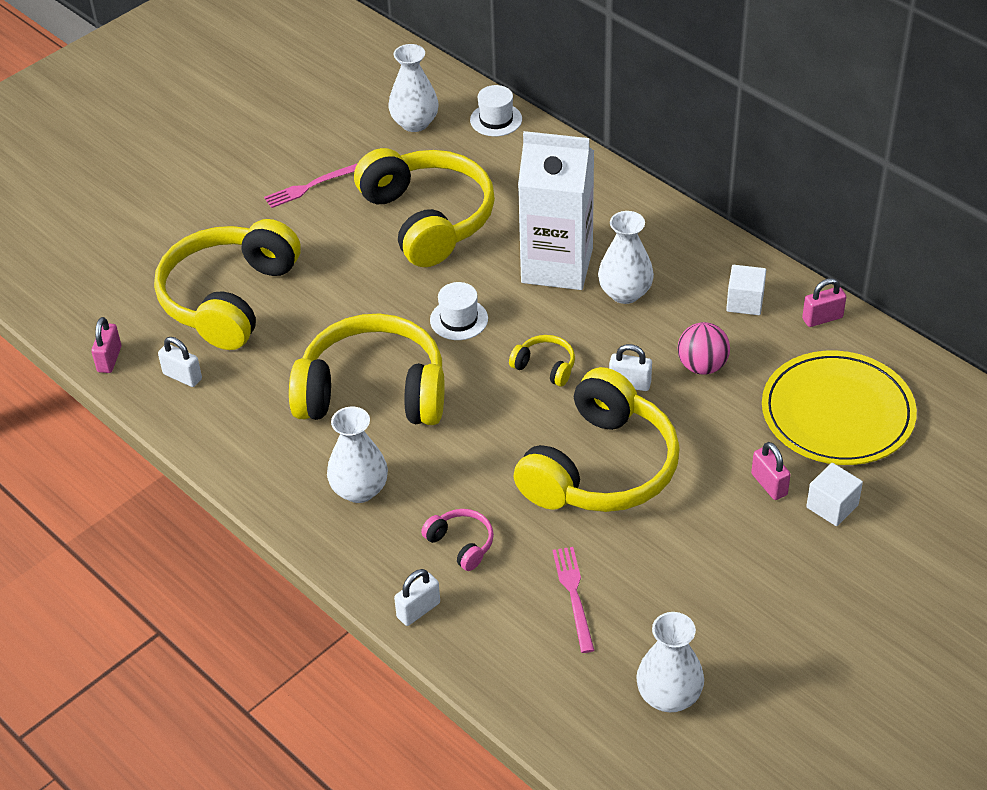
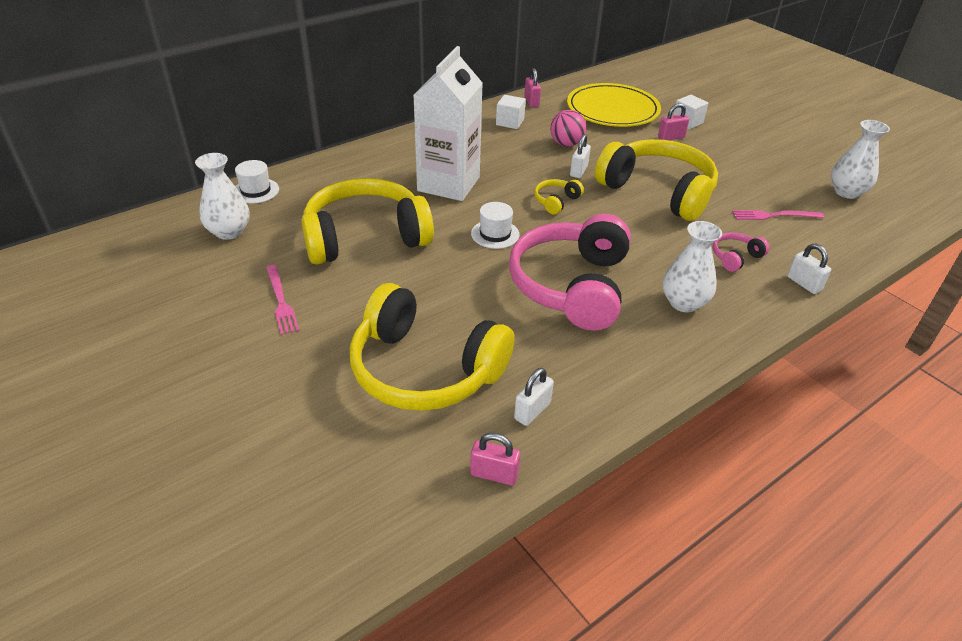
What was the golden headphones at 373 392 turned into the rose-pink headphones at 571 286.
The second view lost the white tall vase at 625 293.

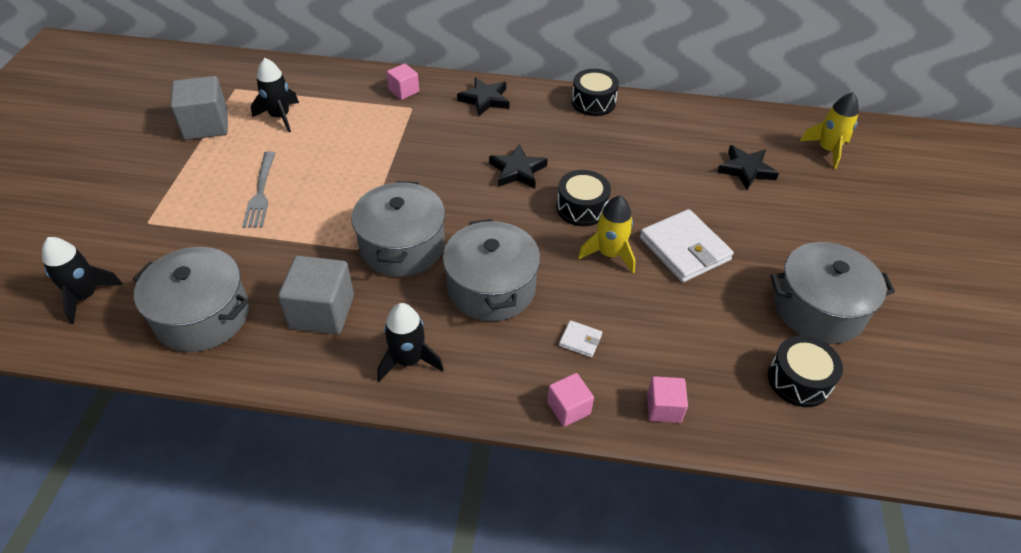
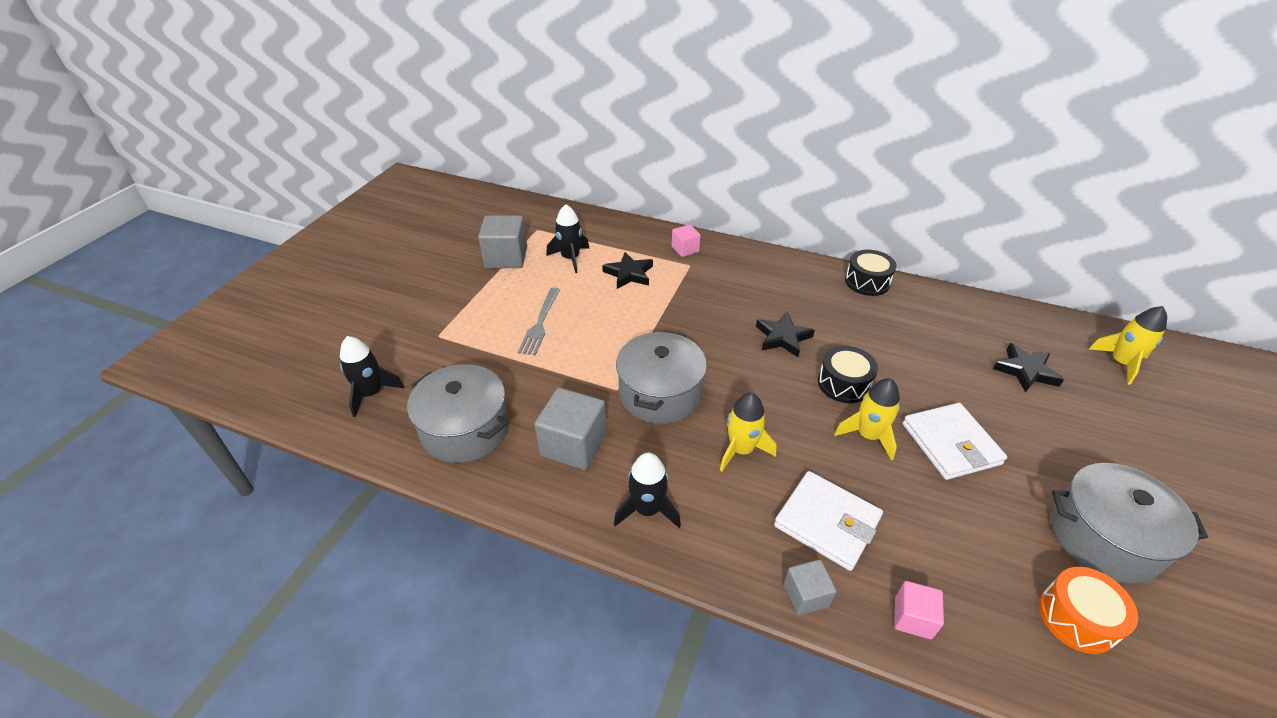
The black star ended up elsewhere, having gone from 485 100 to 629 274.
Where the gray cooking pot stood at 491 288, the golden rocket came to stand at 741 450.
The size of the white wallet at 580 340 changed by a factor of 2.23.
What was the rose-pink block at 568 408 turned into the gray block at 806 595.
What was the black drum at 799 380 turned into the orange-coloured drum at 1077 618.

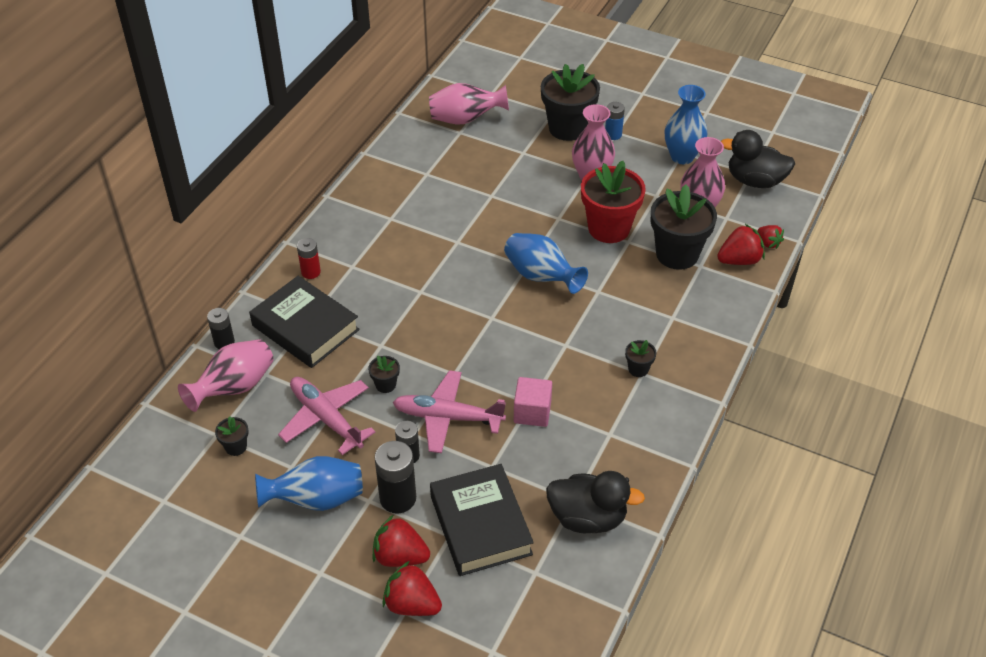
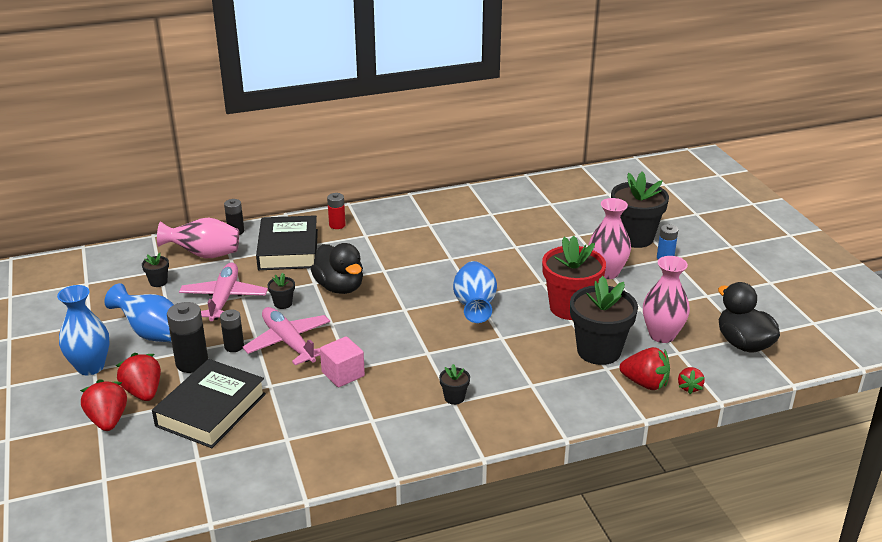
The cobalt tall vase ended up elsewhere, having gone from 682 156 to 90 367.
The black rubber duck ended up elsewhere, having gone from 588 518 to 340 287.
The second view lost the rose-pink tall vase at 465 119.

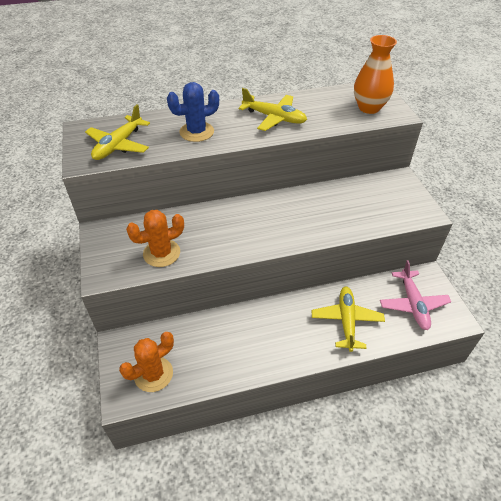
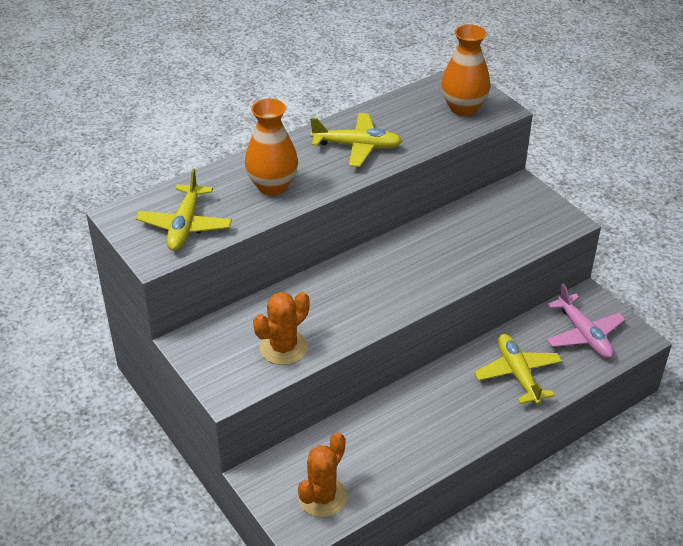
Where the cobalt saguaro cactus stood at 196 132, the orange-coloured tall vase came to stand at 272 186.

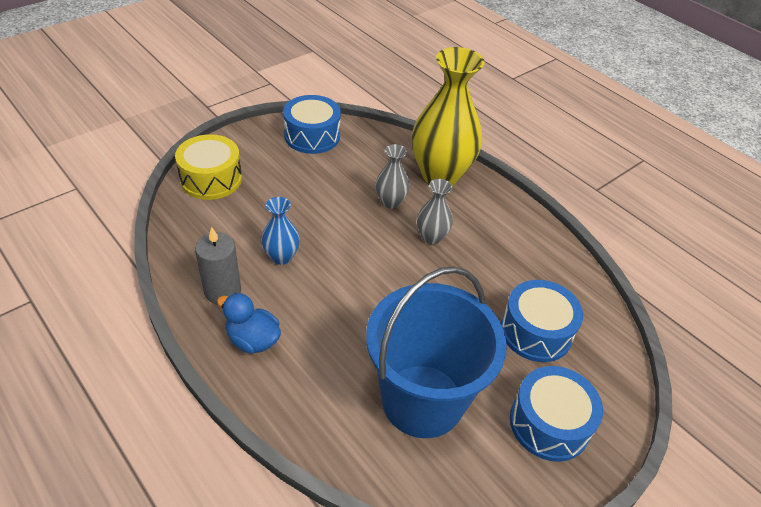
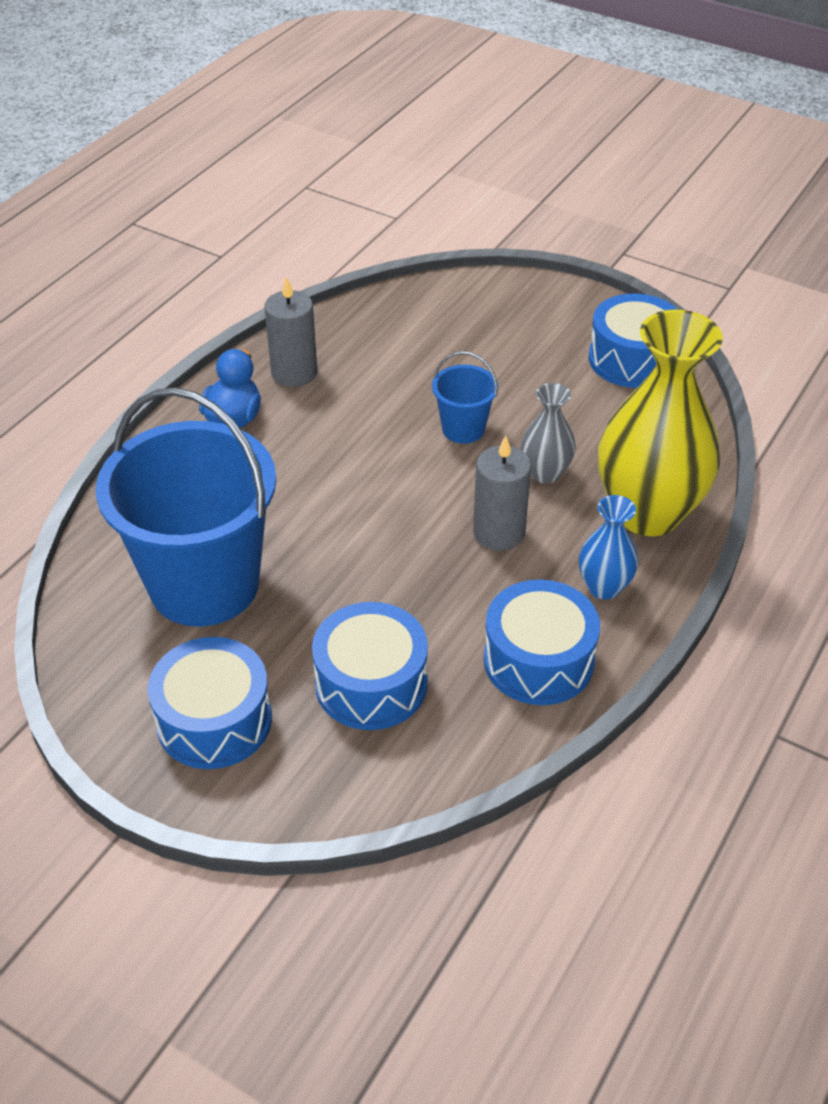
The second view gained the cobalt sand bucket at 463 429.
Where the gray tall vase stood at 431 237, the gray pillar candle came to stand at 499 532.
The second view gained the cobalt drum at 538 660.
The cobalt tall vase ended up elsewhere, having gone from 281 257 to 604 587.
The second view lost the golden drum at 211 179.

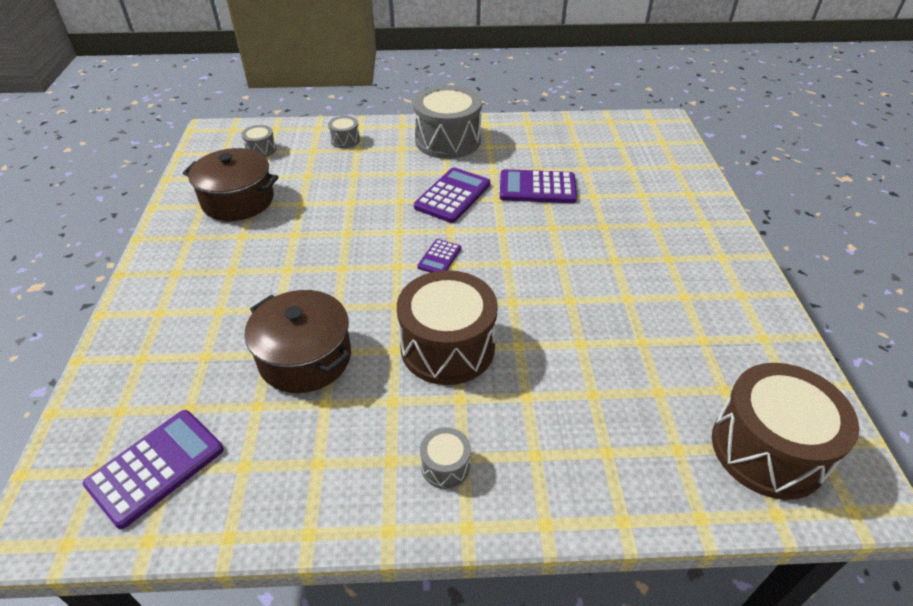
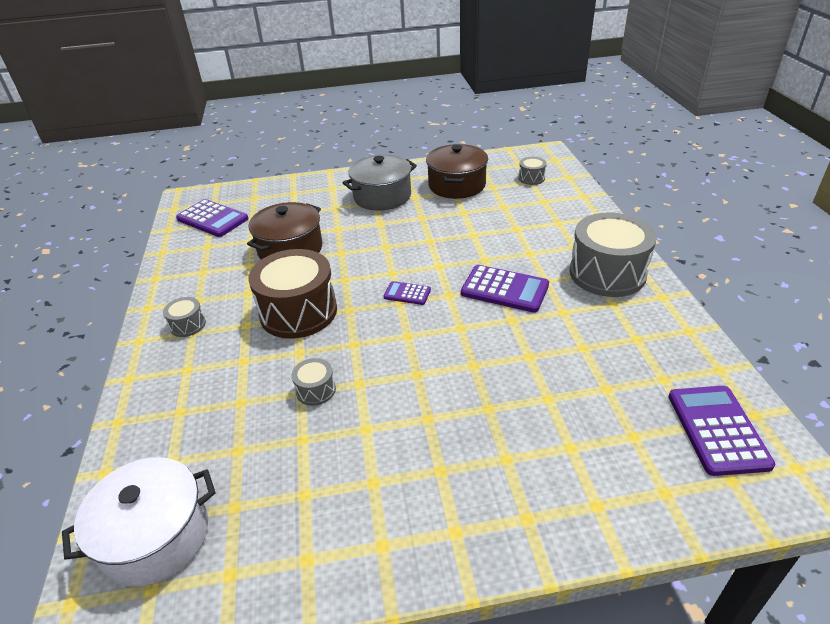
Where the brown drum stood at 767 449, the white cooking pot came to stand at 155 536.
The gray drum ended up elsewhere, having gone from 345 140 to 316 390.
The second view gained the gray cooking pot at 382 196.
The royal purple calculator ended up elsewhere, having gone from 537 188 to 717 430.

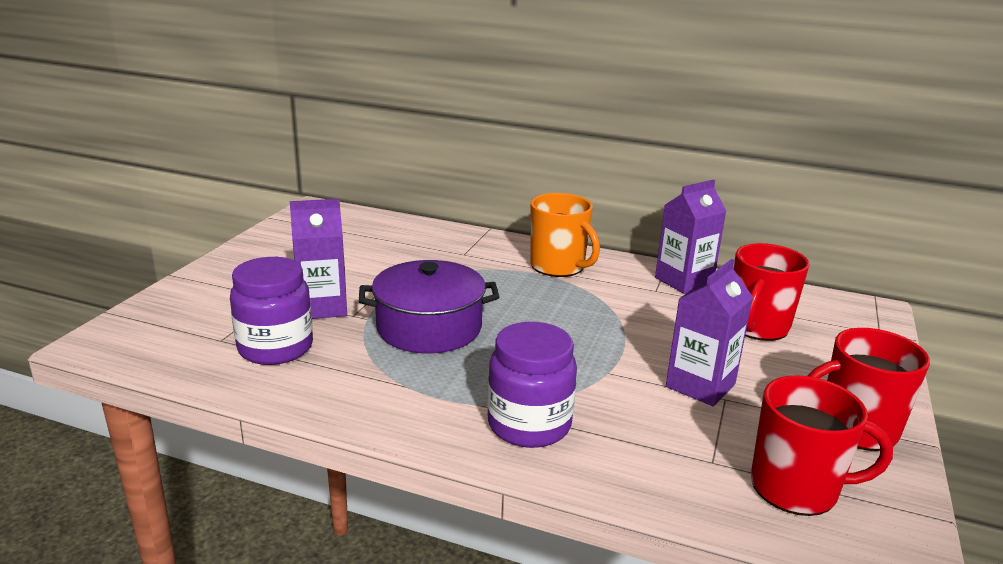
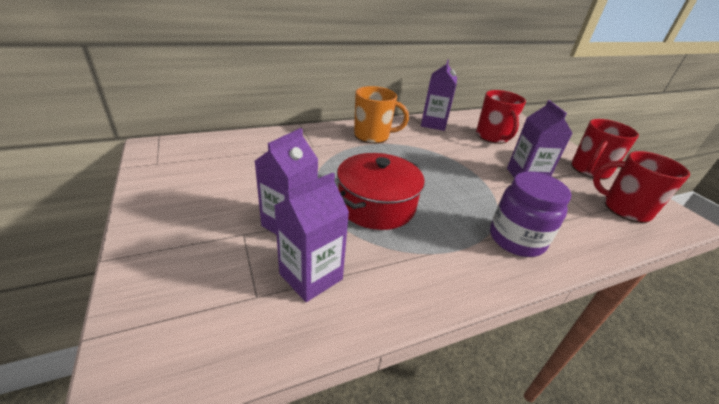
Where the royal purple jar stood at 275 348, the royal purple milk carton came to stand at 311 276.
What was the royal purple cooking pot at 429 328 turned into the red cooking pot at 376 205.
The red mug at 796 488 ended up facing another way, 120 degrees counterclockwise from before.

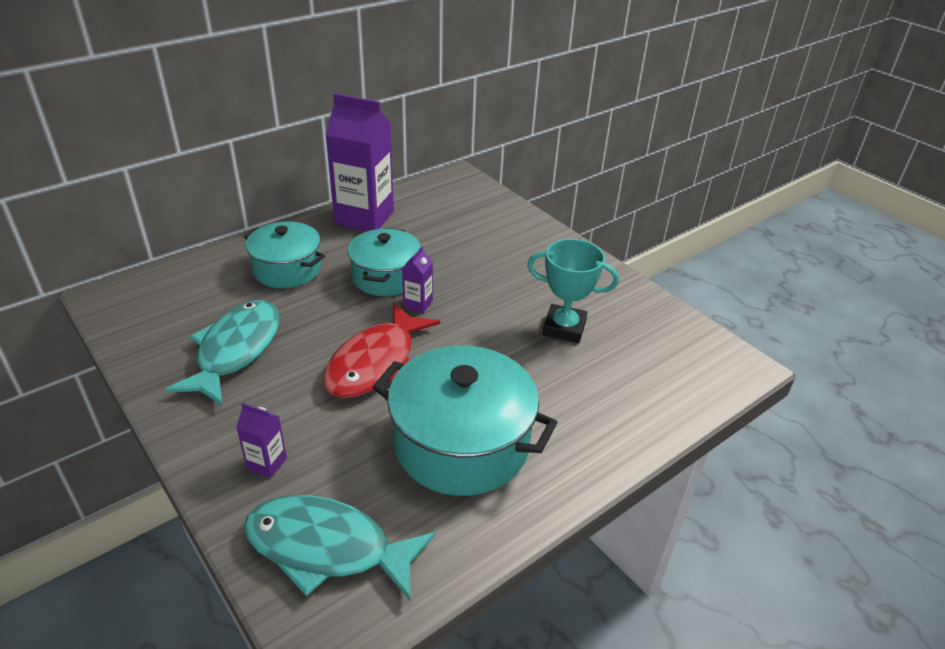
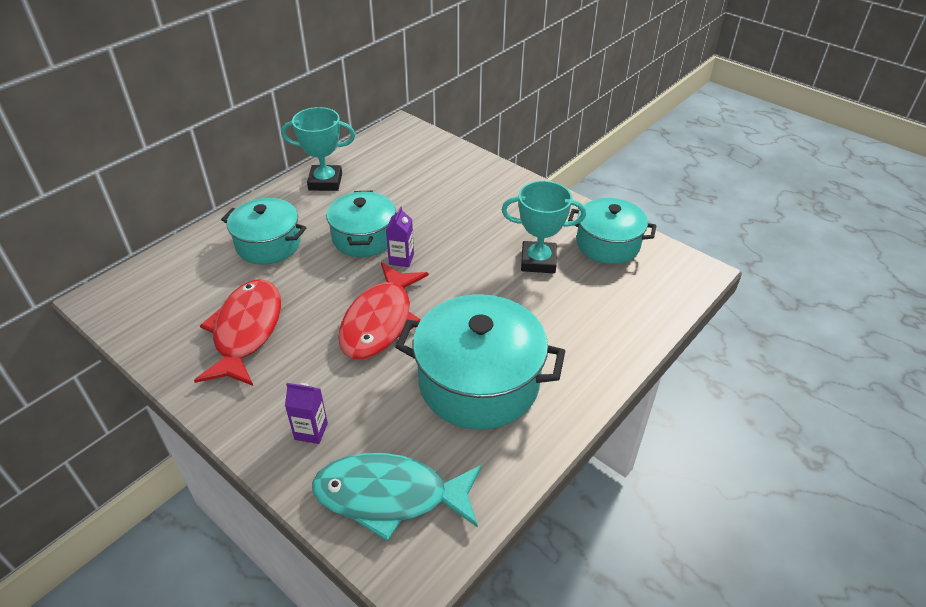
What was the turquoise fish at 235 351 turned into the red fish at 246 331.
Where the royal purple milk carton stood at 364 218, the turquoise prize cup came to stand at 325 182.
The second view gained the turquoise cooking pot at 607 244.

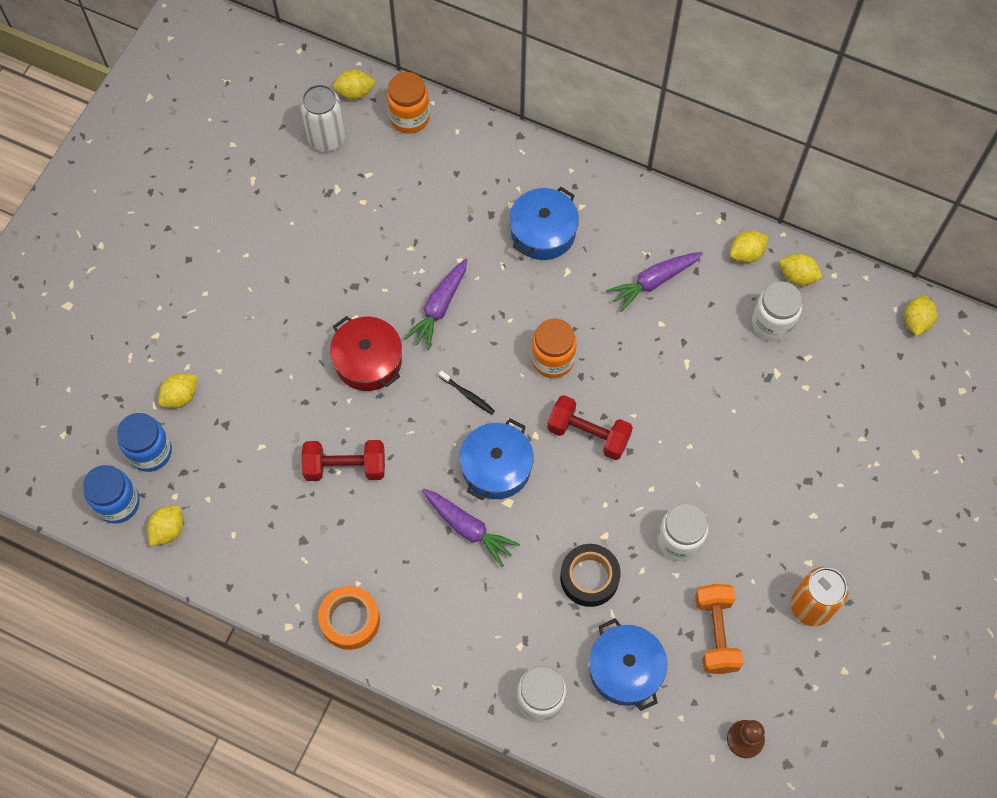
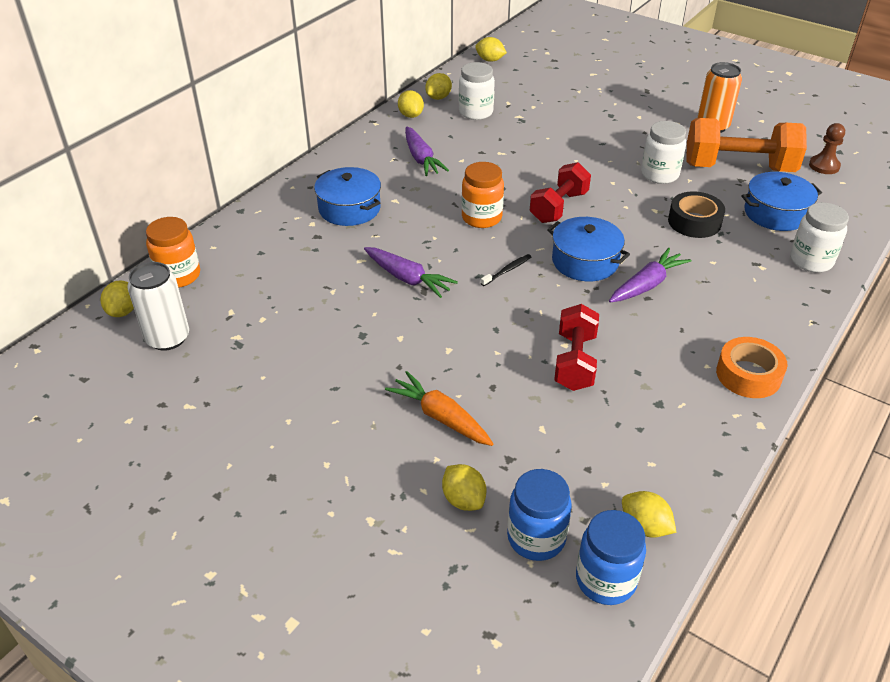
The second view gained the orange-coloured root vegetable at 440 417.
The size of the orange-coloured hand weight at 715 633 changed by a factor of 1.57.
The second view lost the red cooking pot at 368 361.

